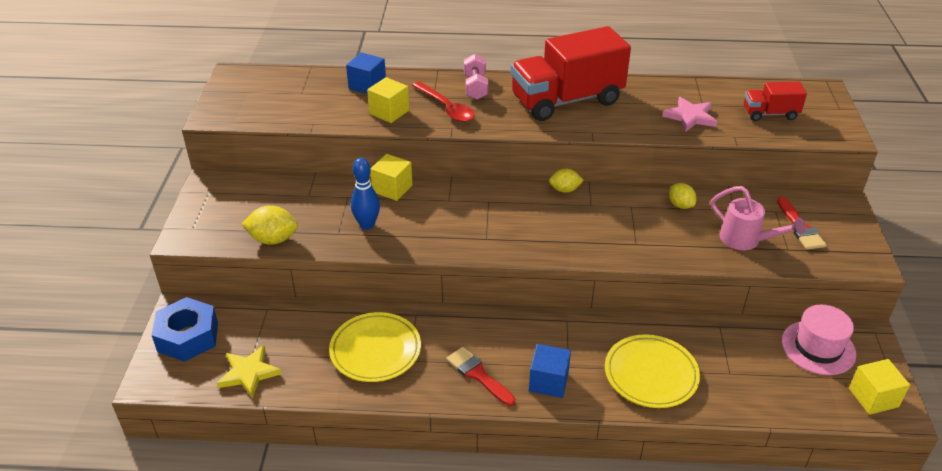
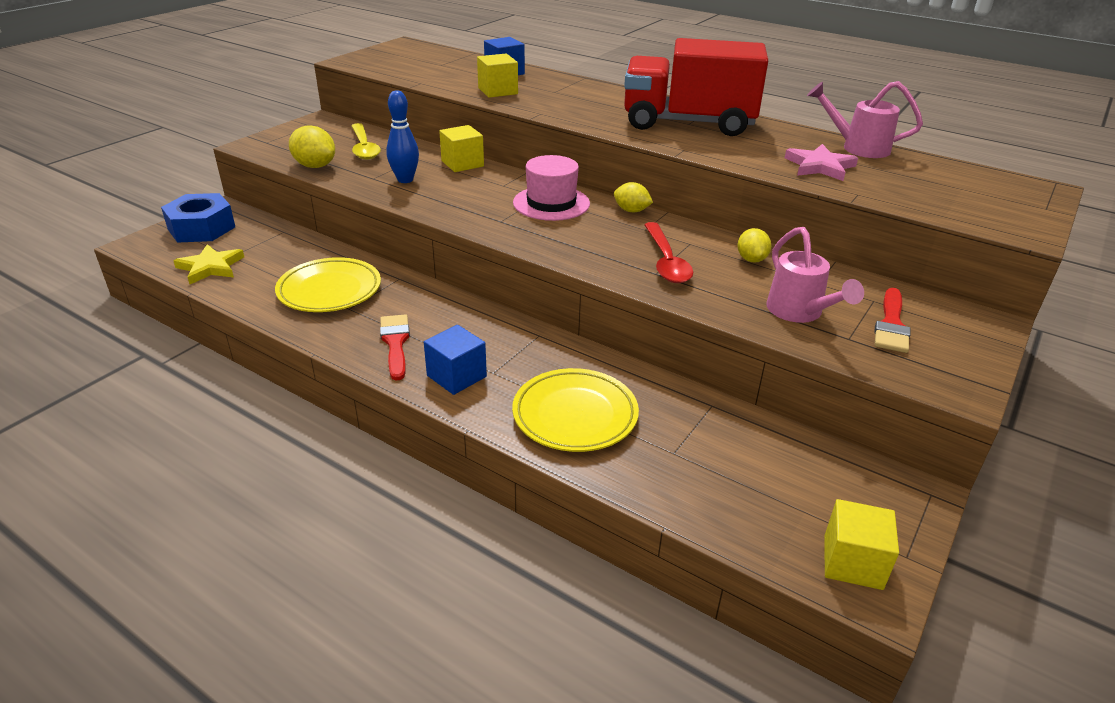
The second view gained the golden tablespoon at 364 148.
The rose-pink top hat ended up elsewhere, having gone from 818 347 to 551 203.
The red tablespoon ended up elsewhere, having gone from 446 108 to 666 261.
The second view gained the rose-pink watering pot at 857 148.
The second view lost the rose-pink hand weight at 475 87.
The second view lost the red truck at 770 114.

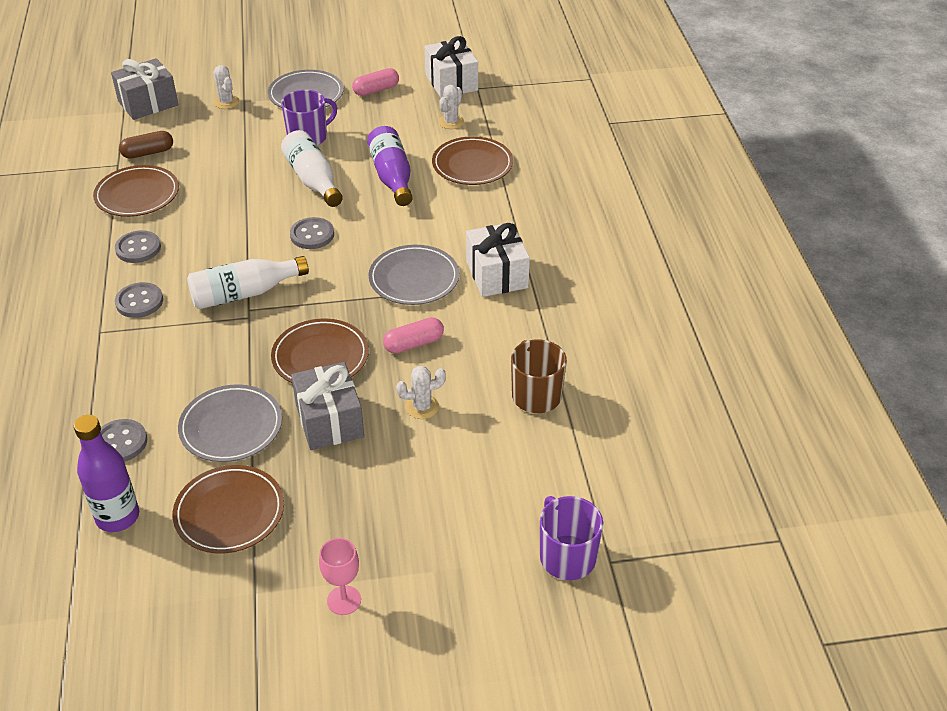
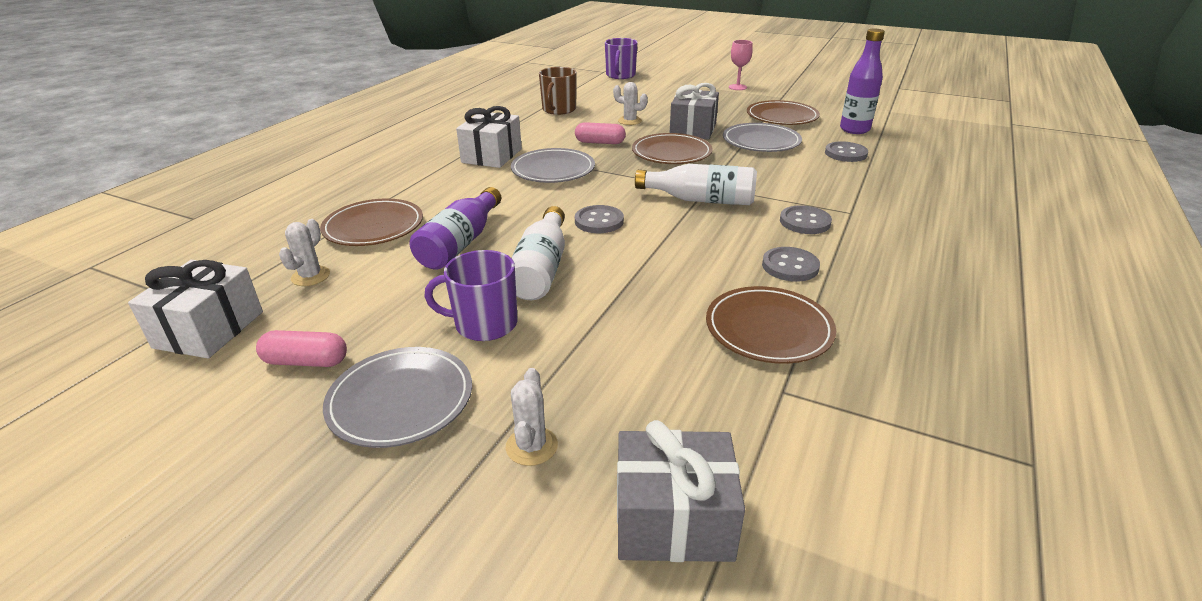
The white saguaro cactus at 451 122 ended up facing another way, 45 degrees counterclockwise from before.
The second view lost the brown capsule at 148 153.

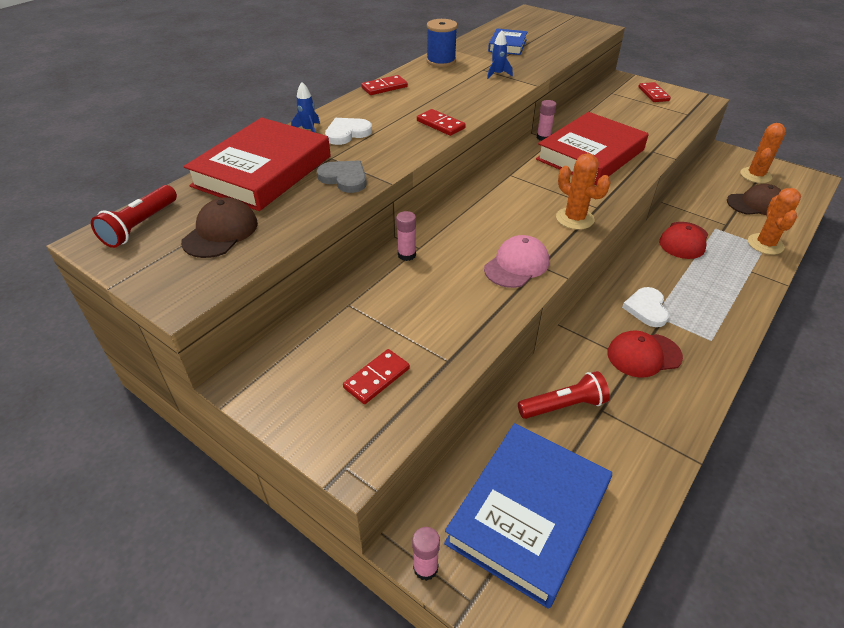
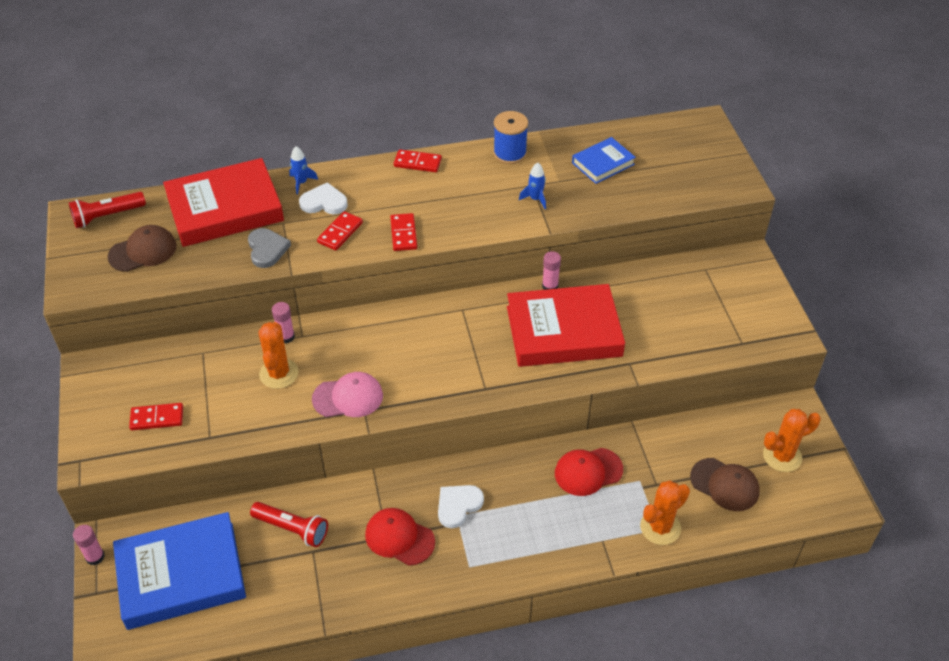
The orange-coloured saguaro cactus ended up elsewhere, having gone from 574 218 to 279 374.
The red domino tile ended up elsewhere, having gone from 653 94 to 340 232.

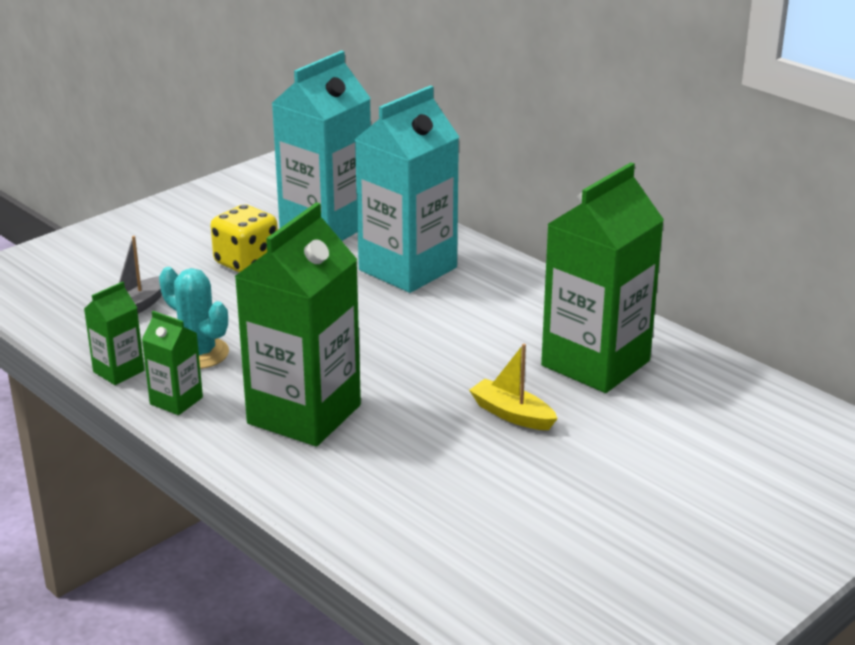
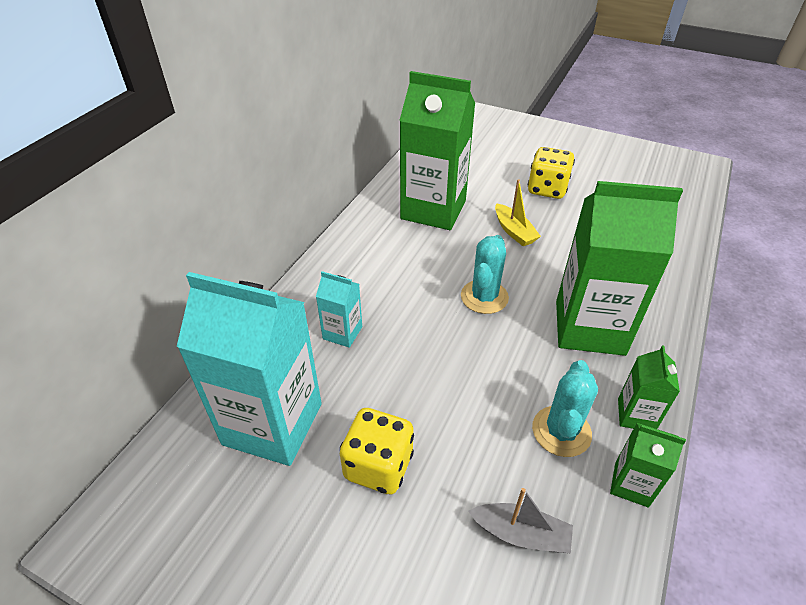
The size of the turquoise milk carton at 408 269 changed by a factor of 0.46.
The second view gained the turquoise saguaro cactus at 484 297.
The golden sailboat at 512 414 ended up facing another way, 45 degrees counterclockwise from before.
The second view gained the golden game die at 547 189.

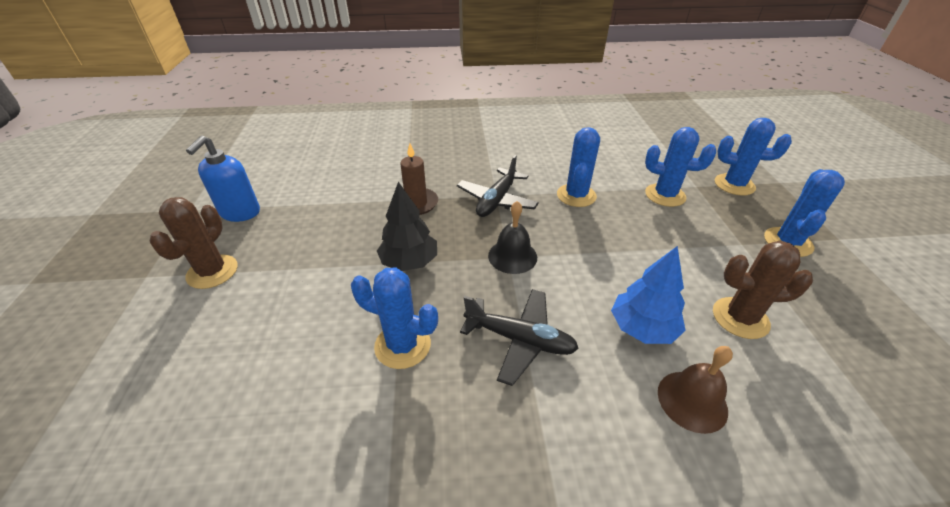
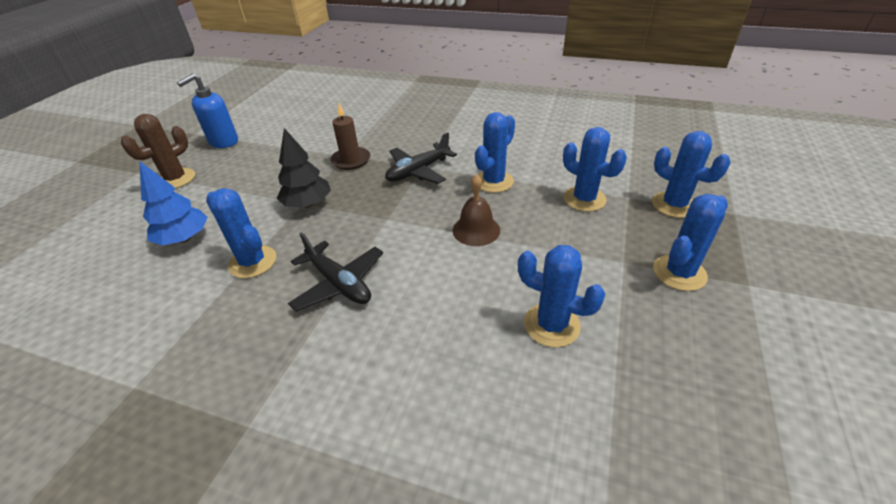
The cobalt fir tree ended up elsewhere, having gone from 642 328 to 184 238.
The brown bell ended up elsewhere, having gone from 692 401 to 476 230.
What was the brown saguaro cactus at 740 318 turned into the cobalt saguaro cactus at 551 325.
The second view lost the black bell at 512 256.

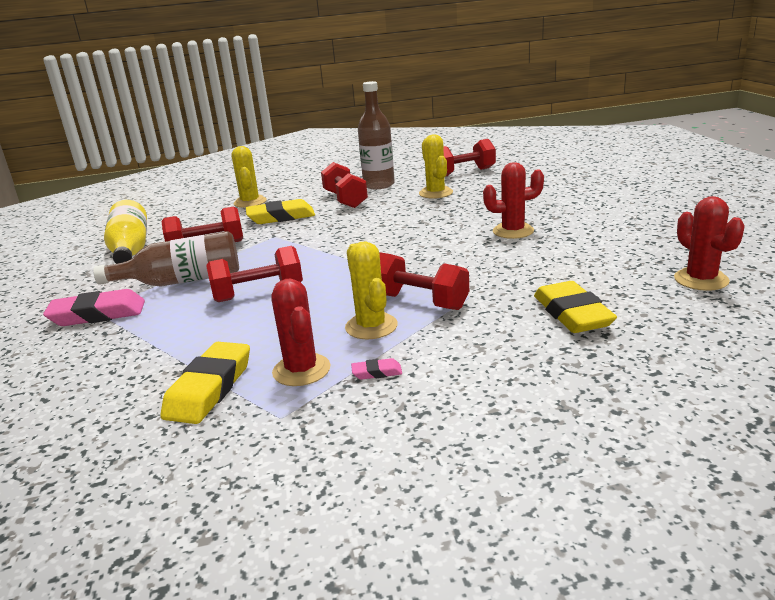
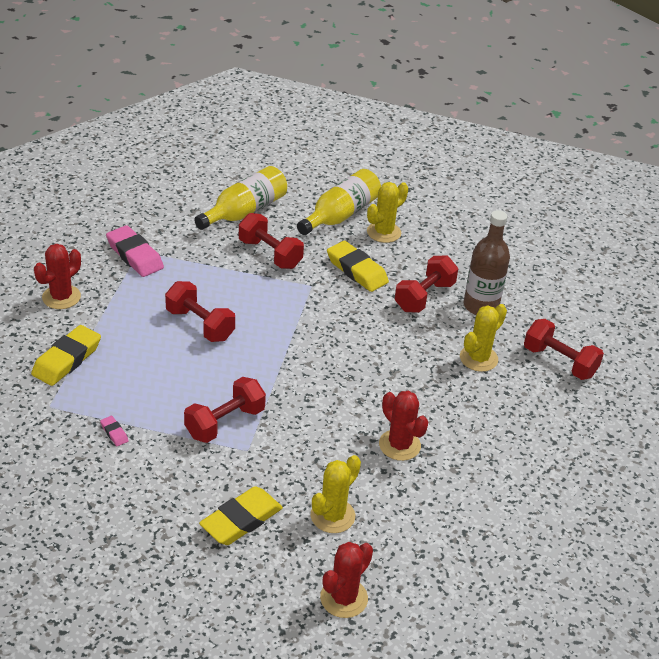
The golden pencil eraser at 209 388 ended up facing another way, 45 degrees counterclockwise from before.
The red saguaro cactus ended up elsewhere, having gone from 301 370 to 61 297.
The red hand weight at 419 302 ended up facing another way, 45 degrees clockwise from before.
The second view gained the golden bottle at 340 215.
The golden saguaro cactus ended up elsewhere, having gone from 371 326 to 332 516.
The second view lost the brown bottle at 182 281.

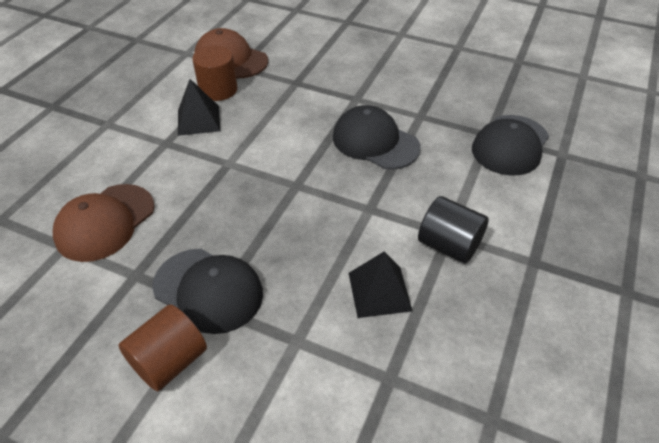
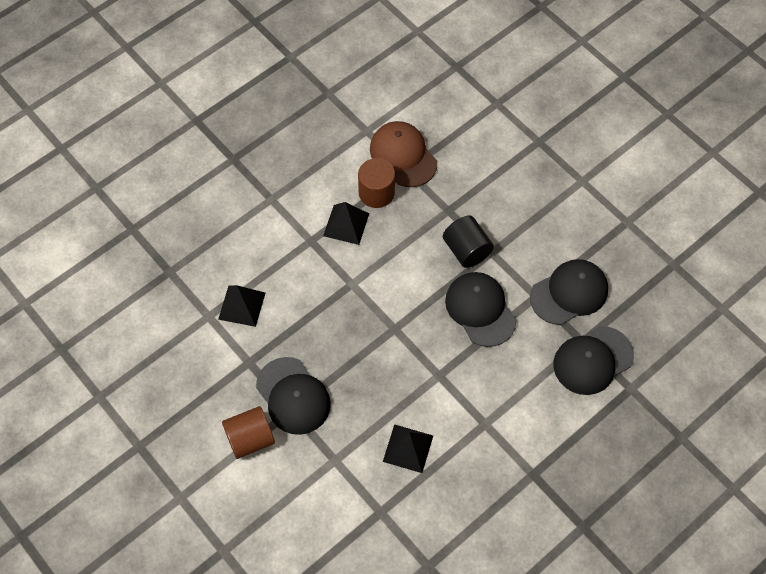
Where the brown baseball cap stood at 105 222, the black pyramid came to stand at 241 305.
The black cylinder ended up elsewhere, having gone from 448 245 to 466 250.
The second view gained the black baseball cap at 569 293.

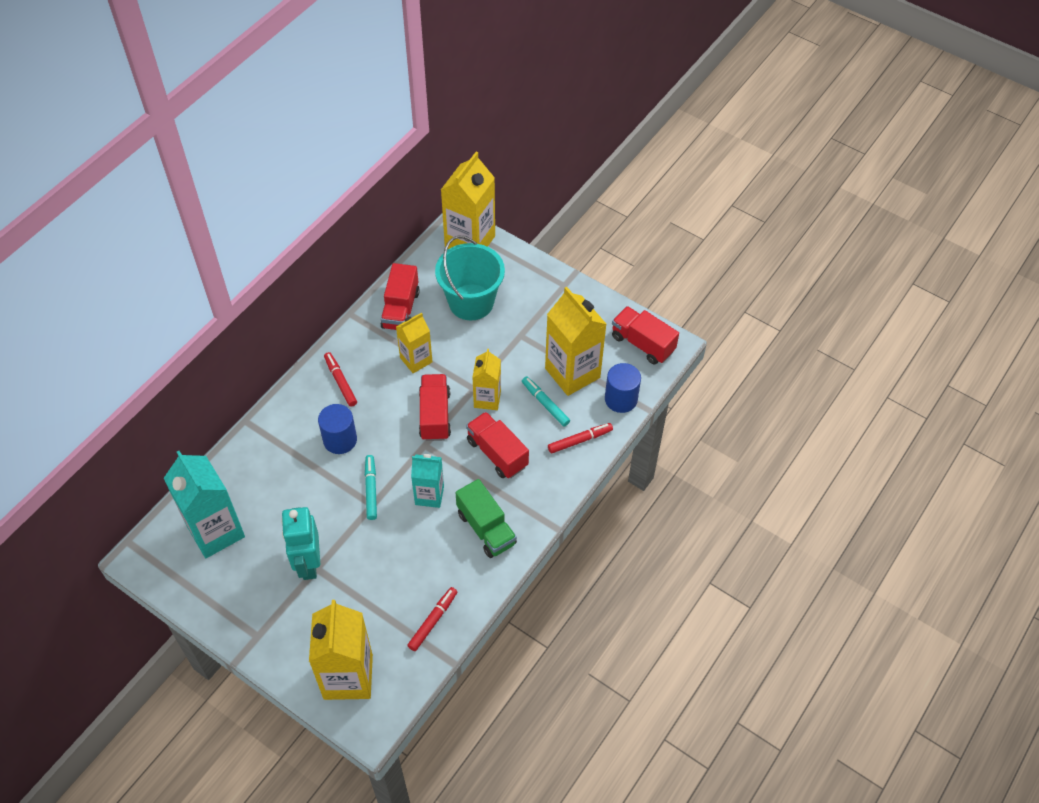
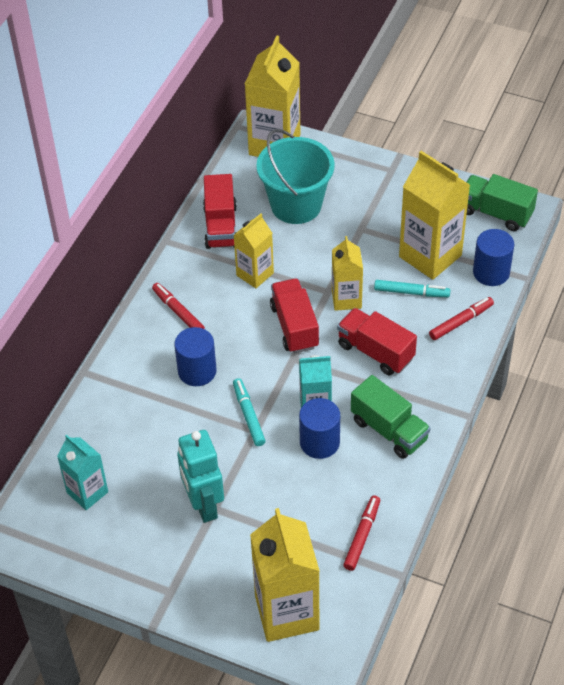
The size of the turquoise milk carton at 216 531 changed by a factor of 0.59.
The second view gained the cobalt cylinder at 319 442.
The turquoise felt pen at 545 404 ended up facing another way, 150 degrees clockwise from before.
What was the red truck at 642 343 turned into the green truck at 495 213.

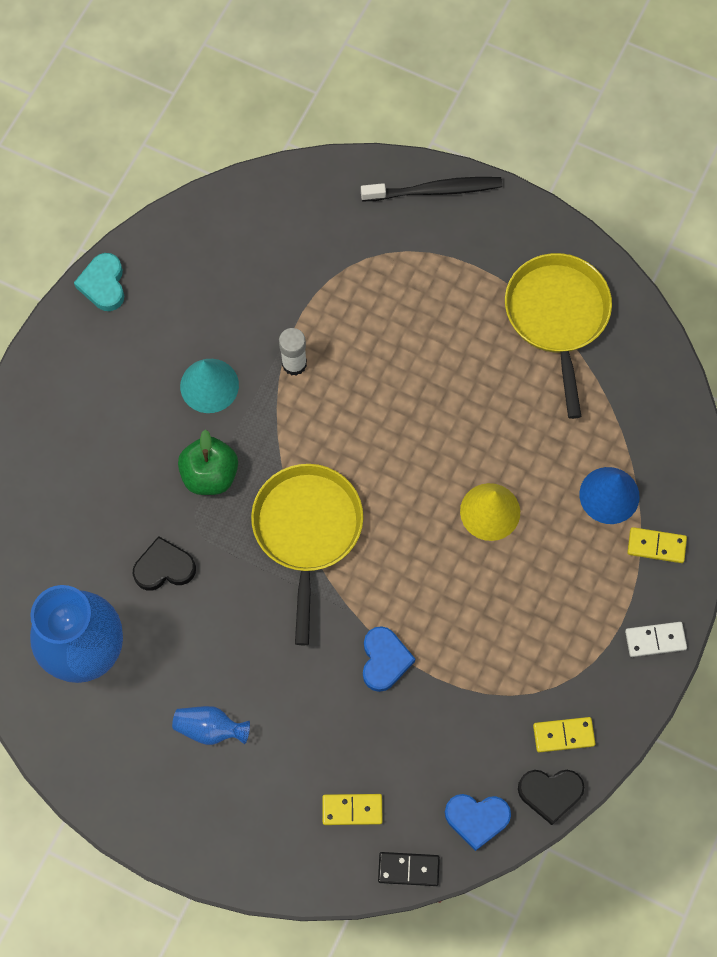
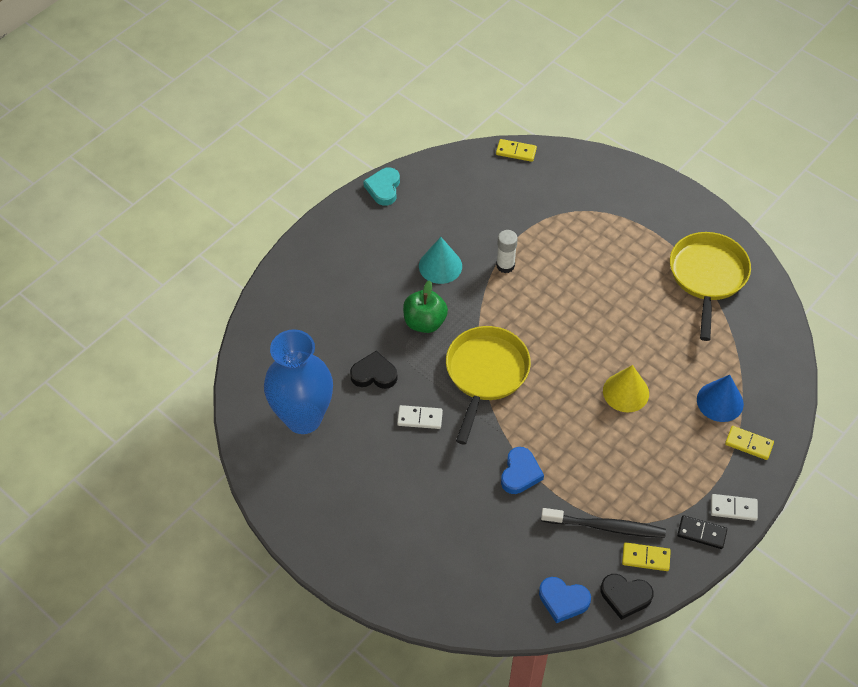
The second view gained the white domino tile at 420 418.
The golden domino tile ended up elsewhere, having gone from 352 809 to 516 151.
The black tooth brush ended up elsewhere, having gone from 434 190 to 605 526.
The black domino tile ended up elsewhere, having gone from 408 869 to 701 533.
The second view lost the cobalt tall vase at 210 728.

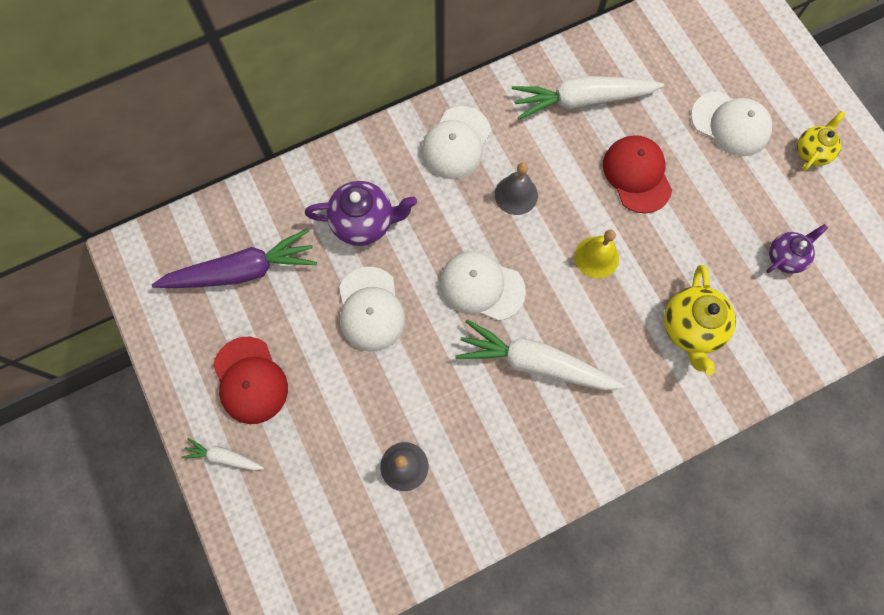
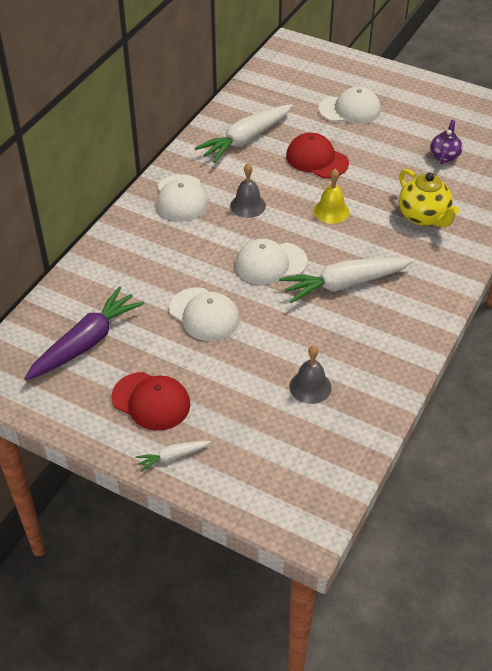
The second view lost the royal purple tea pot at 364 223.
The second view lost the golden tea pot at 811 152.

